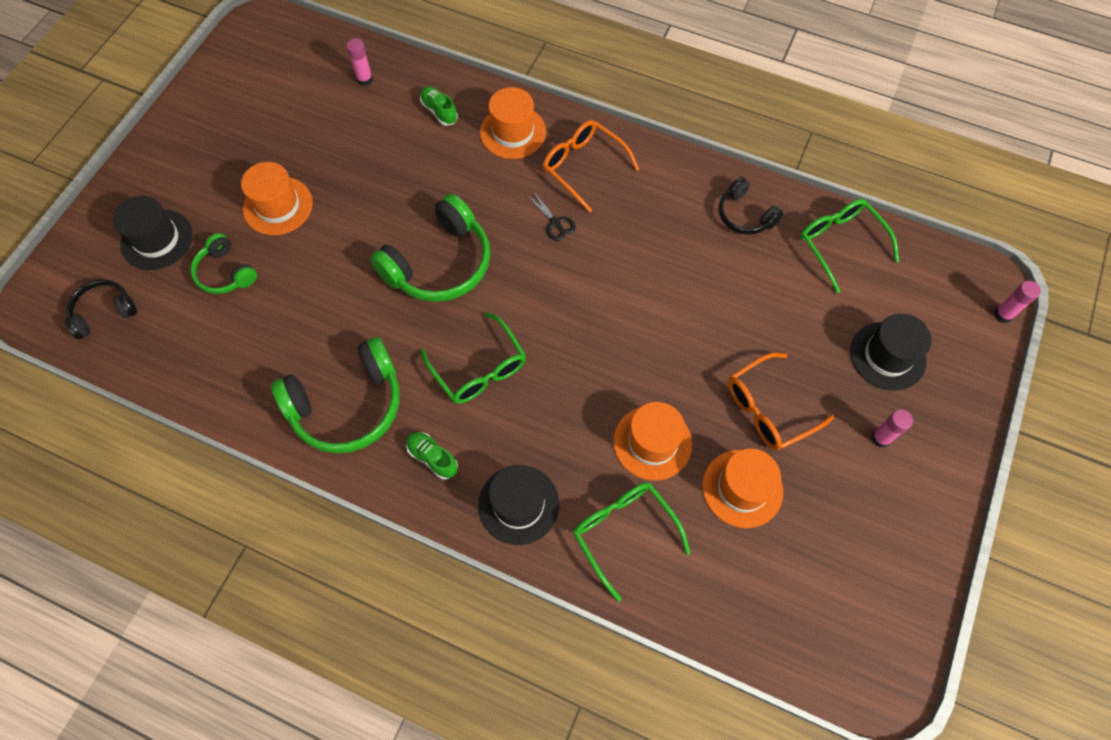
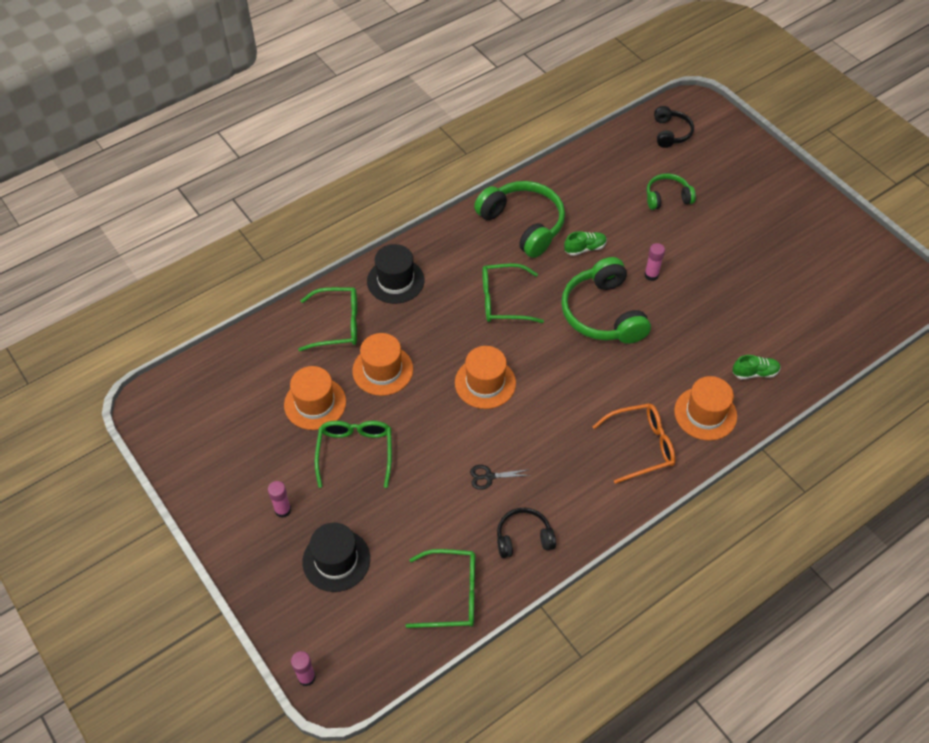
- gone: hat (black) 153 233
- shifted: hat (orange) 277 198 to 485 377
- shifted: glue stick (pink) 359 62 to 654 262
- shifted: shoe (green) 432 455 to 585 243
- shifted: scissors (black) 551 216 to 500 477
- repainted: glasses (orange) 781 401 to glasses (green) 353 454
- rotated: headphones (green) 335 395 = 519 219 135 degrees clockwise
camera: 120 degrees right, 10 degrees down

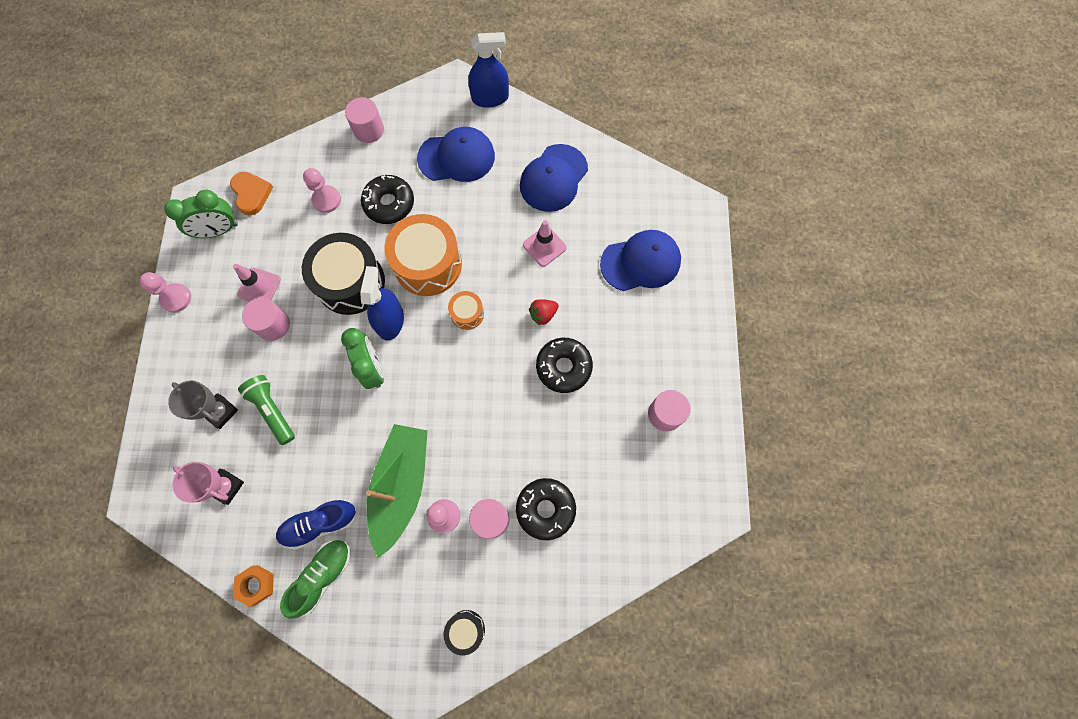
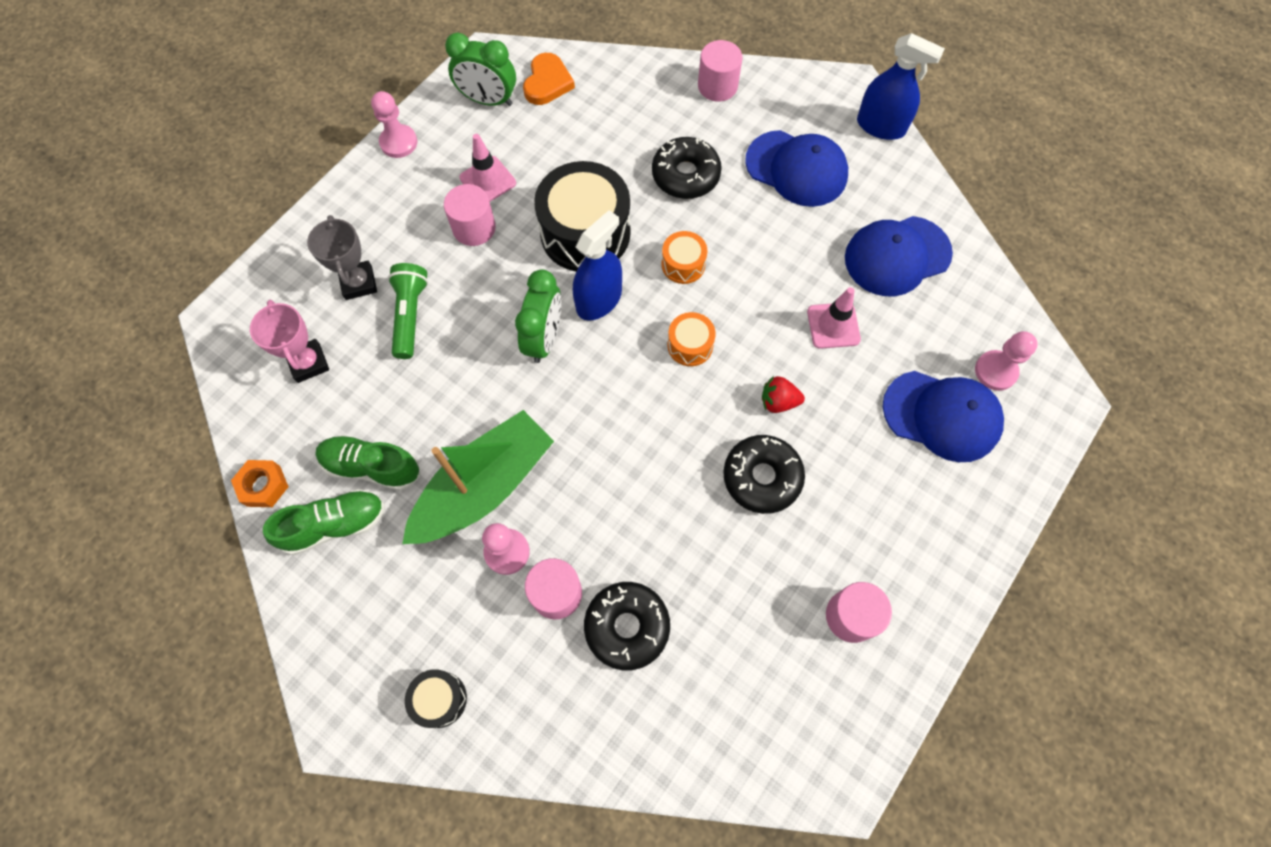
- shifted: pawn (pink) 322 190 to 1006 361
- repainted: shoe (blue) 316 524 to shoe (green) 367 463
- scaled: drum (orange) 423 255 = 684 257 x0.48
camera: 35 degrees right, 5 degrees down

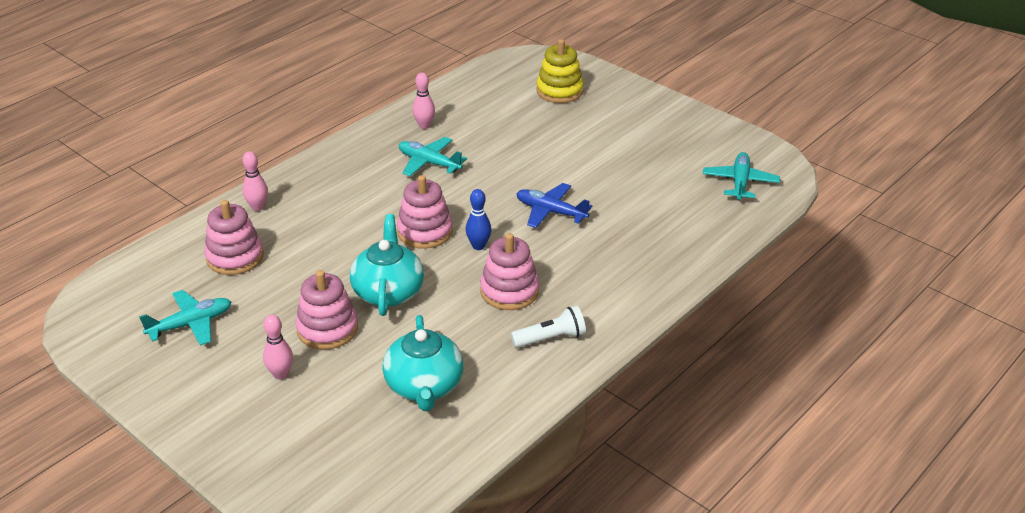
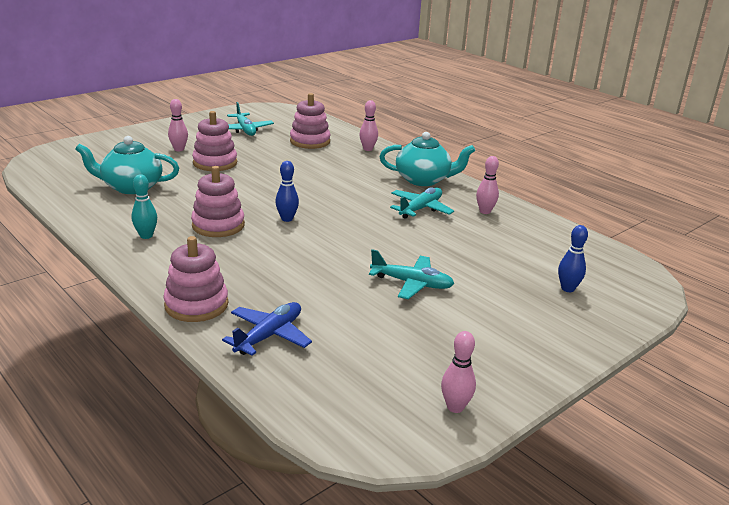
- new: bowling pin (pink) 458 372
- shifted: teapot (turquoise) 387 265 to 427 159
- shifted: stacking toy (pink) 425 212 to 195 279
- shifted: plane (blue) 554 205 to 267 329
- shifted: plane (turquoise) 741 176 to 411 274
- swapped: flashlight (white) 548 327 to bowling pin (turquoise) 144 206
- swapped: stacking toy (yellow) 560 71 to bowling pin (blue) 573 258
camera: 95 degrees right, 10 degrees down

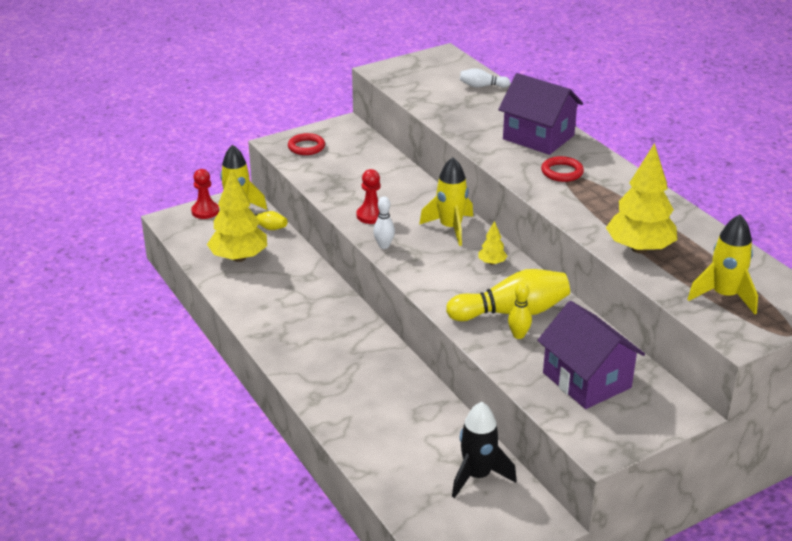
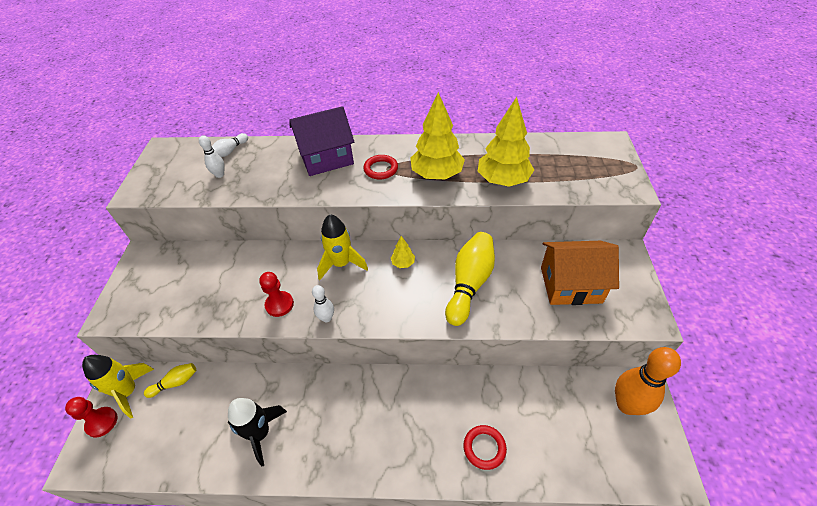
- gone: bowling pin (yellow) 520 311
- gone: rocket (yellow) 723 264
- new: bowling pin (white) 212 156
- new: bowling pin (orange) 648 381
- shifted: tree (yellow) 237 215 to 437 135
- shifted: ring (red) 306 144 to 485 447
- shifted: rocket (black) 484 450 to 257 432
- repainted: house (purple) 591 355 to house (orange) 580 273
camera: 55 degrees left, 15 degrees up

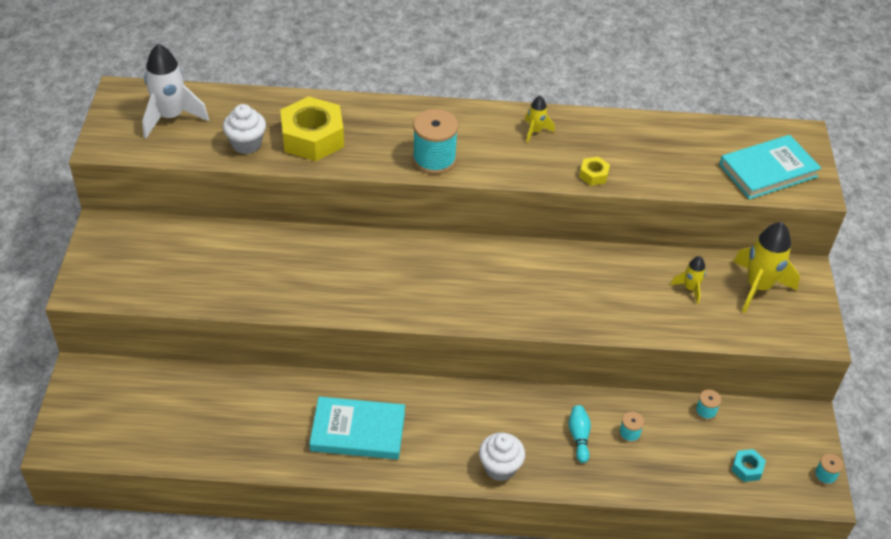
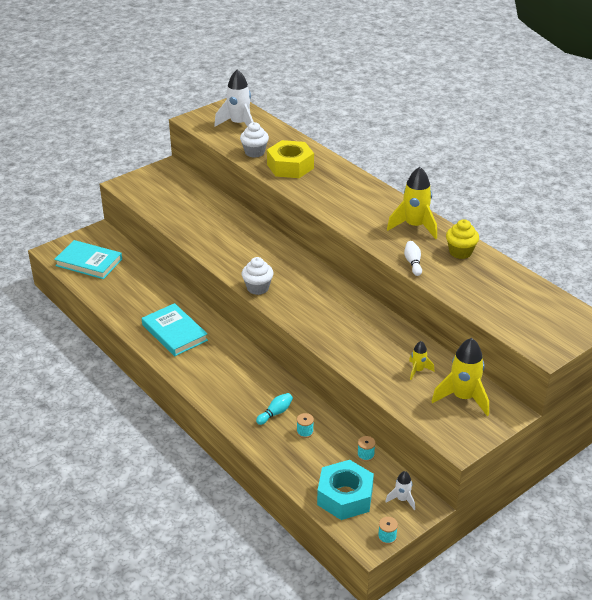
- gone: spool (turquoise) 435 141
- new: rocket (white) 400 490
- new: cupcake (yellow) 462 239
- shifted: cupcake (white) 502 457 to 258 276
- shifted: book (turquoise) 770 167 to 88 259
- swapped: nut (yellow) 594 171 to bowling pin (white) 413 258
- scaled: rocket (yellow) 539 119 = 412 203 x1.95
- scaled: nut (turquoise) 748 465 = 345 490 x2.23
camera: 50 degrees right, 10 degrees down

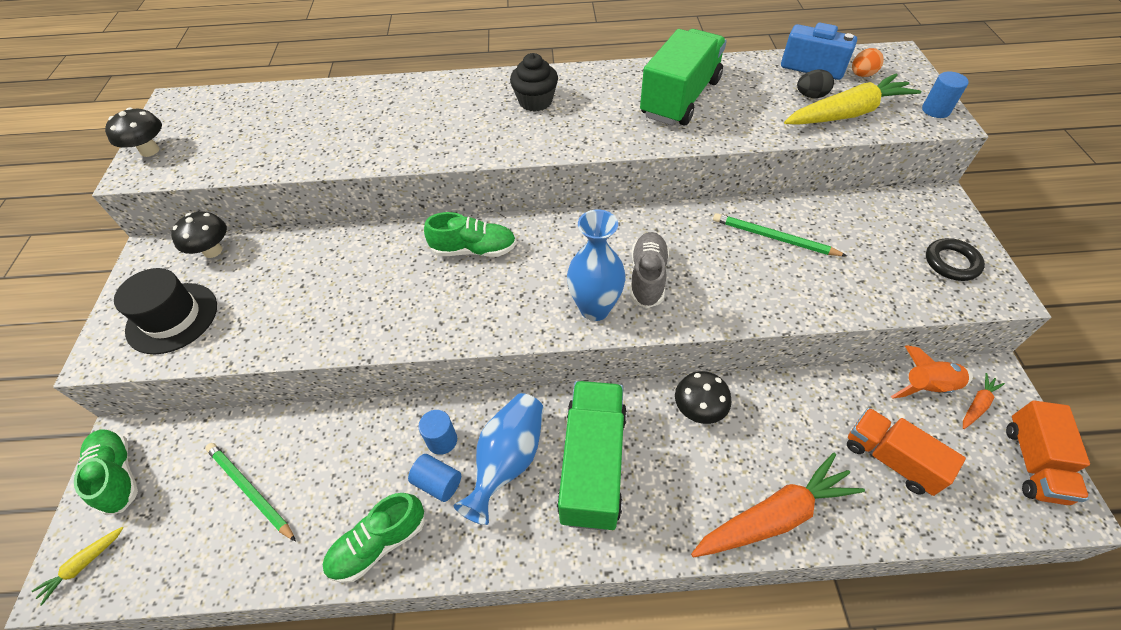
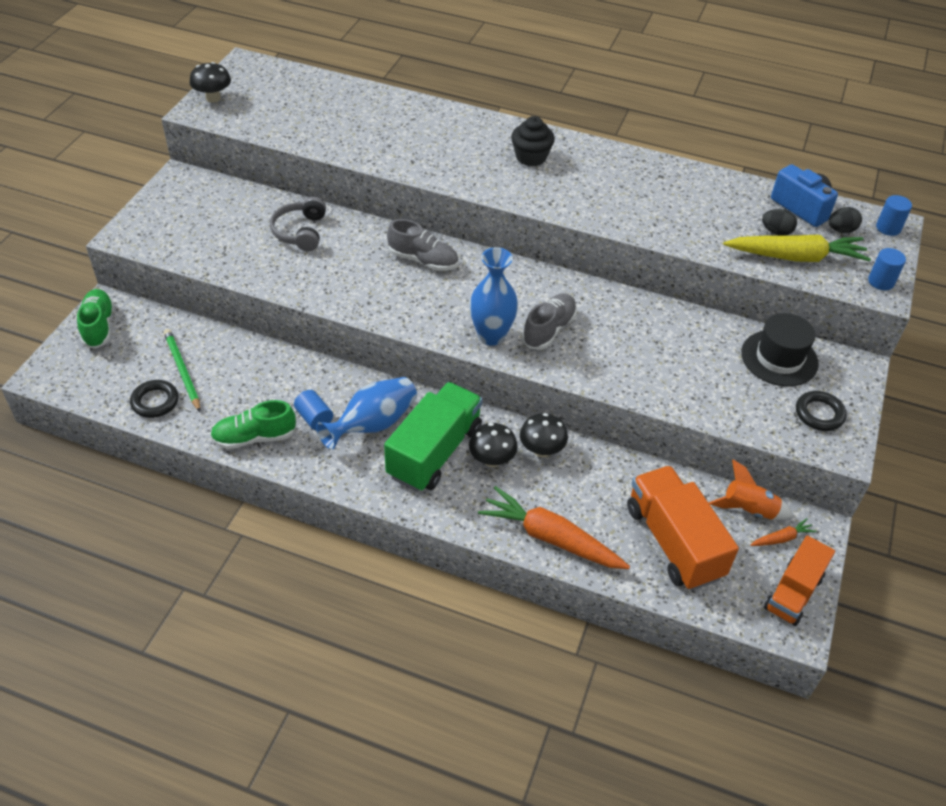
- gone: carrot (yellow) 77 566
- gone: truck (green) 683 77
- gone: pencil (green) 780 234
- new: ring (black) 154 399
- new: headphones (grey) 298 224
- shifted: hat (black) 165 311 to 780 350
- shifted: mushroom (black) 199 234 to 493 445
- shifted: cylinder (blue) 437 432 to 894 215
- repainted: shoe (green) 470 234 to shoe (grey) 423 245
- repainted: egg (orange) 868 62 to egg (black) 845 220
- rotated: carrot (orange) 778 505 = 554 527 150 degrees counterclockwise
- scaled: truck (orange) 906 452 = 683 528 x1.53
camera: 20 degrees right, 5 degrees down

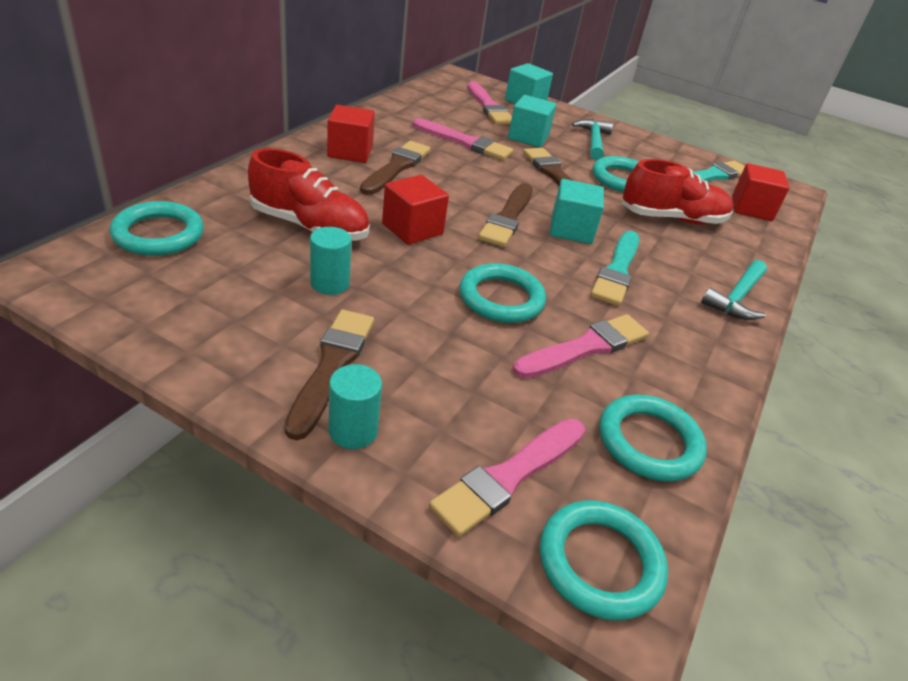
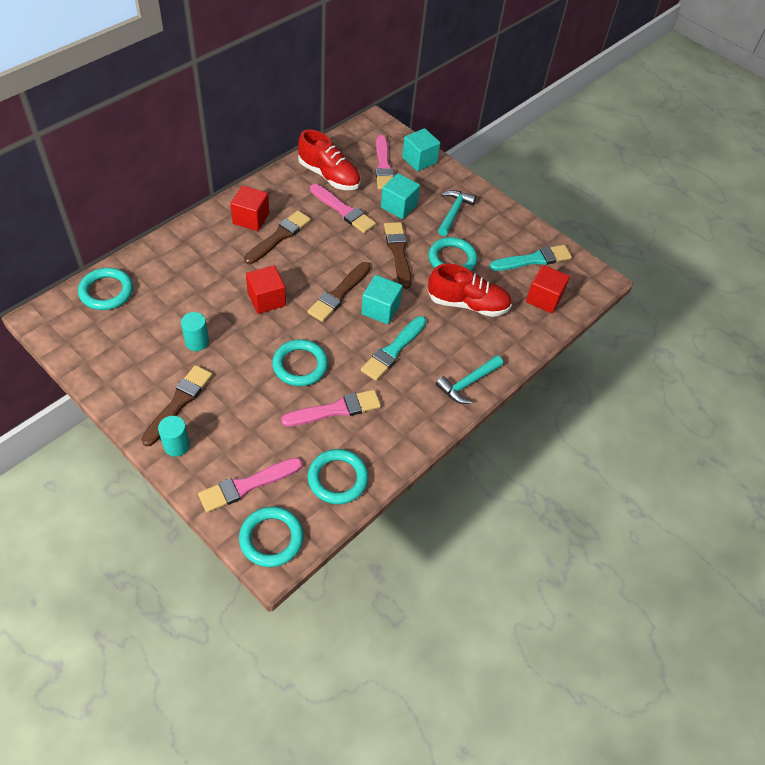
- shifted: shoe (red) 309 194 to 329 159
camera: 15 degrees right, 15 degrees up

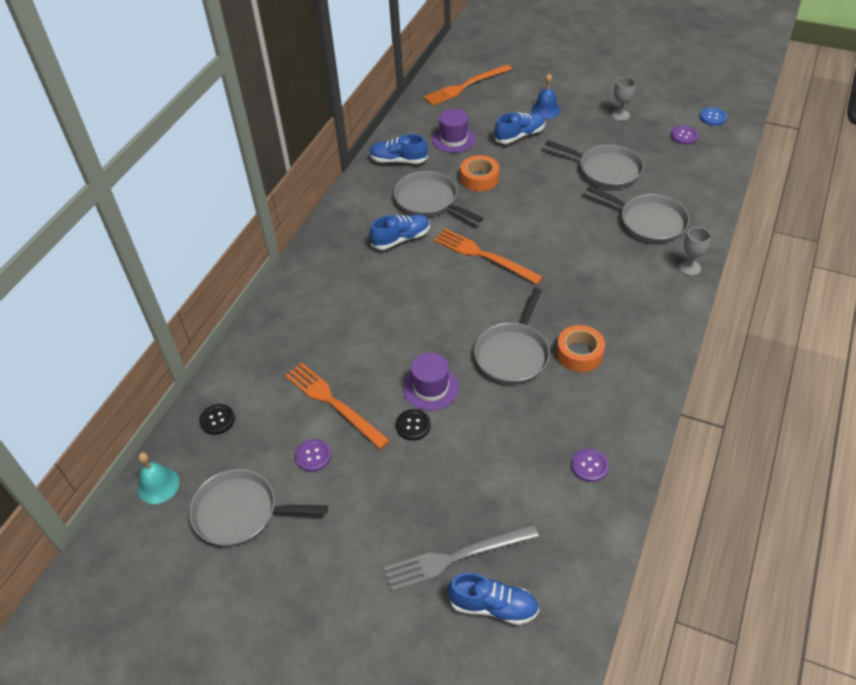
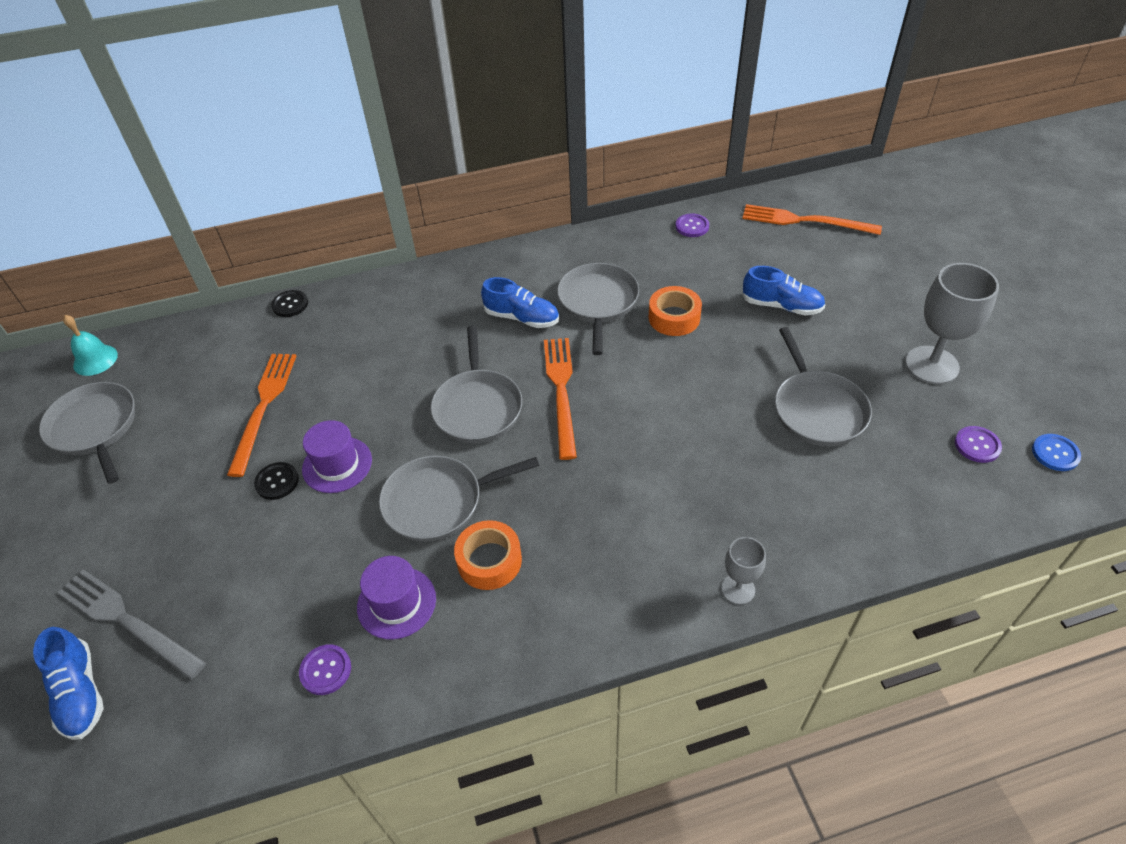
- gone: shoe (blue) 398 149
- gone: bell (blue) 546 96
- shifted: button (black) 217 419 to 289 303
- shifted: button (purple) 313 455 to 692 225
- shifted: hat (purple) 453 131 to 396 597
- shifted: pan (grey) 637 214 to 476 384
- scaled: goblet (grey) 623 99 = 952 323 x1.87
camera: 50 degrees right, 0 degrees up

